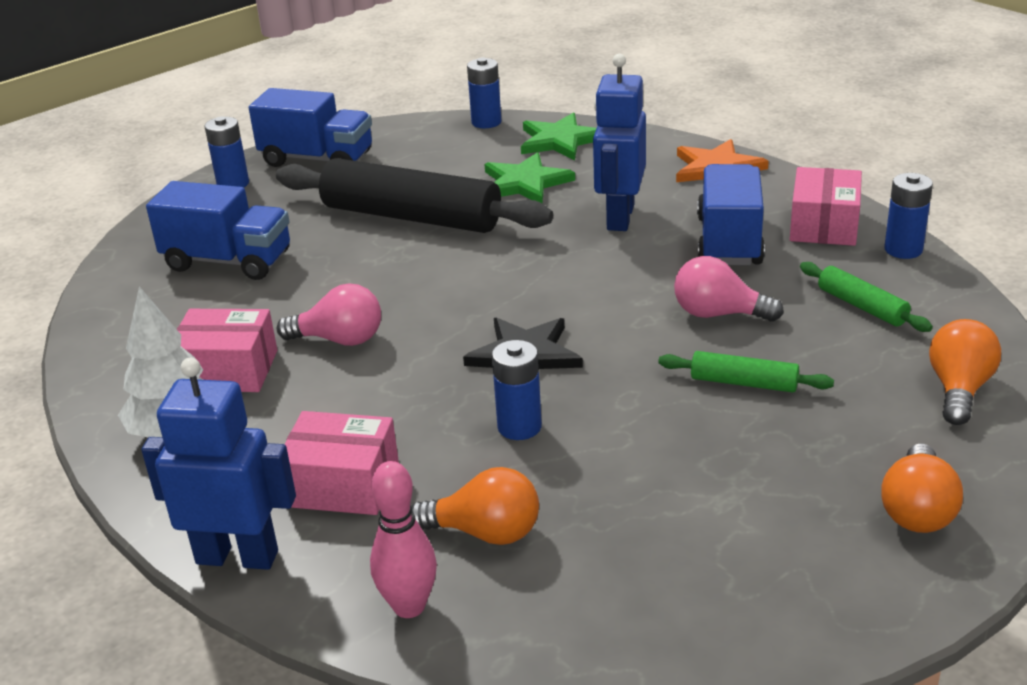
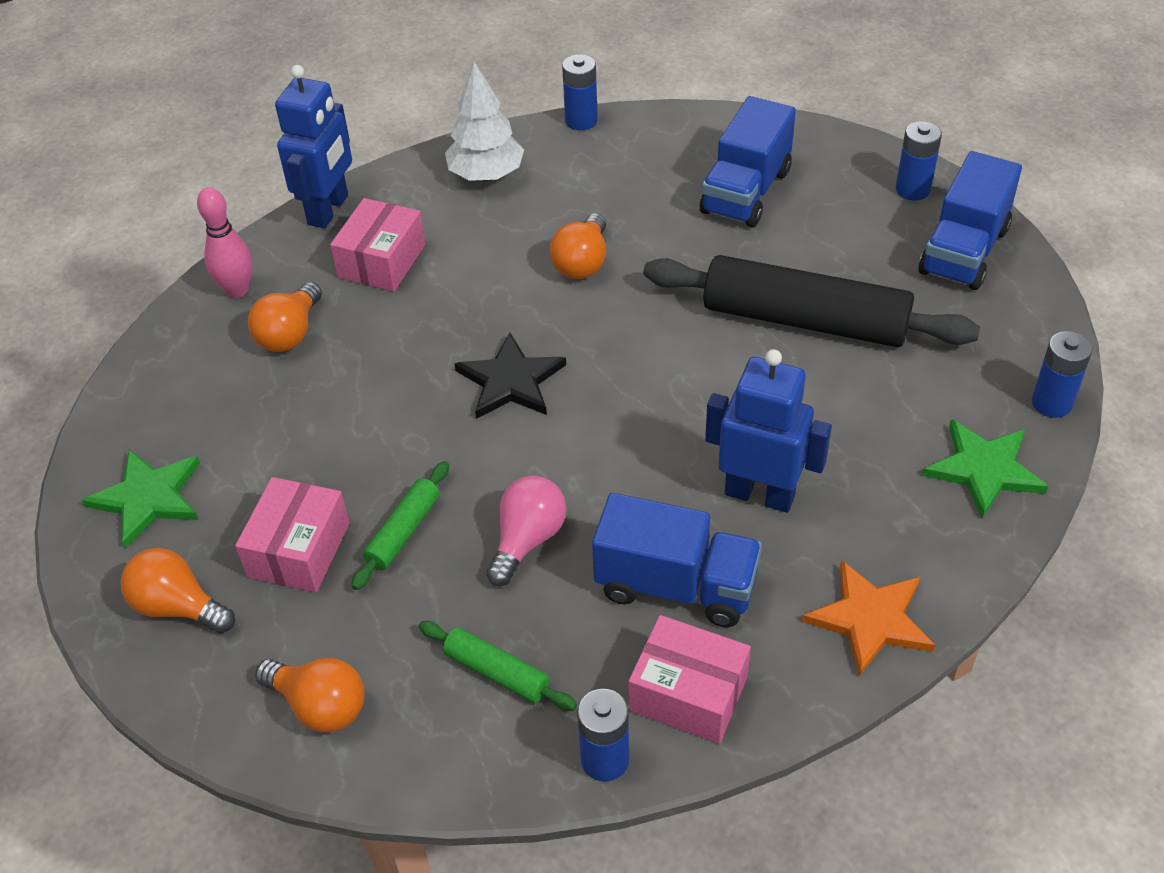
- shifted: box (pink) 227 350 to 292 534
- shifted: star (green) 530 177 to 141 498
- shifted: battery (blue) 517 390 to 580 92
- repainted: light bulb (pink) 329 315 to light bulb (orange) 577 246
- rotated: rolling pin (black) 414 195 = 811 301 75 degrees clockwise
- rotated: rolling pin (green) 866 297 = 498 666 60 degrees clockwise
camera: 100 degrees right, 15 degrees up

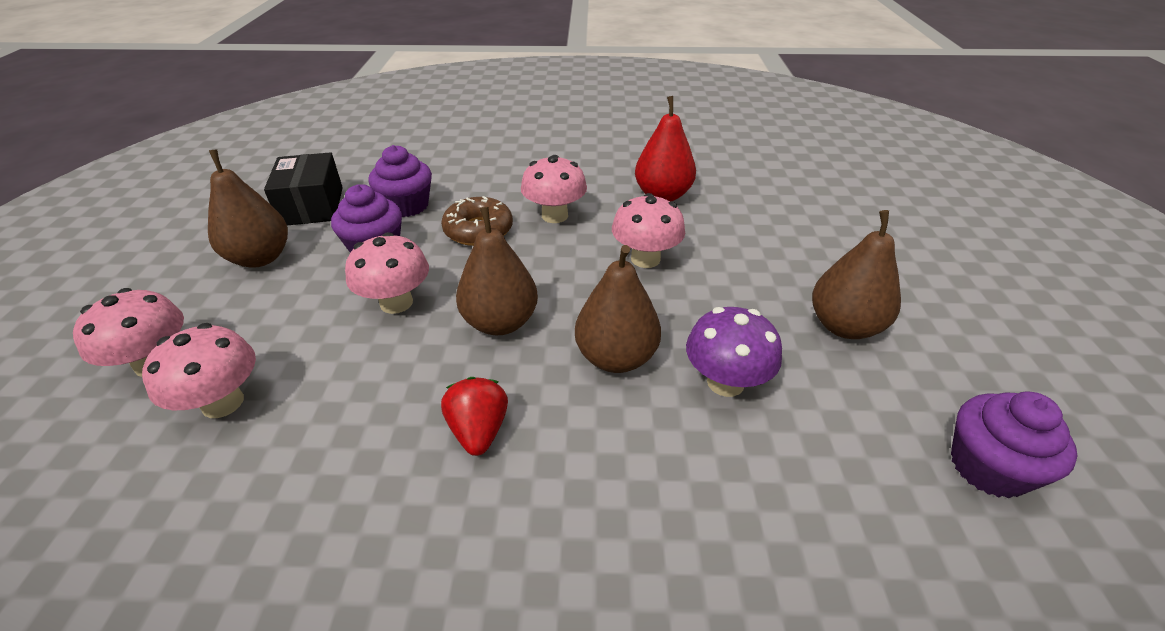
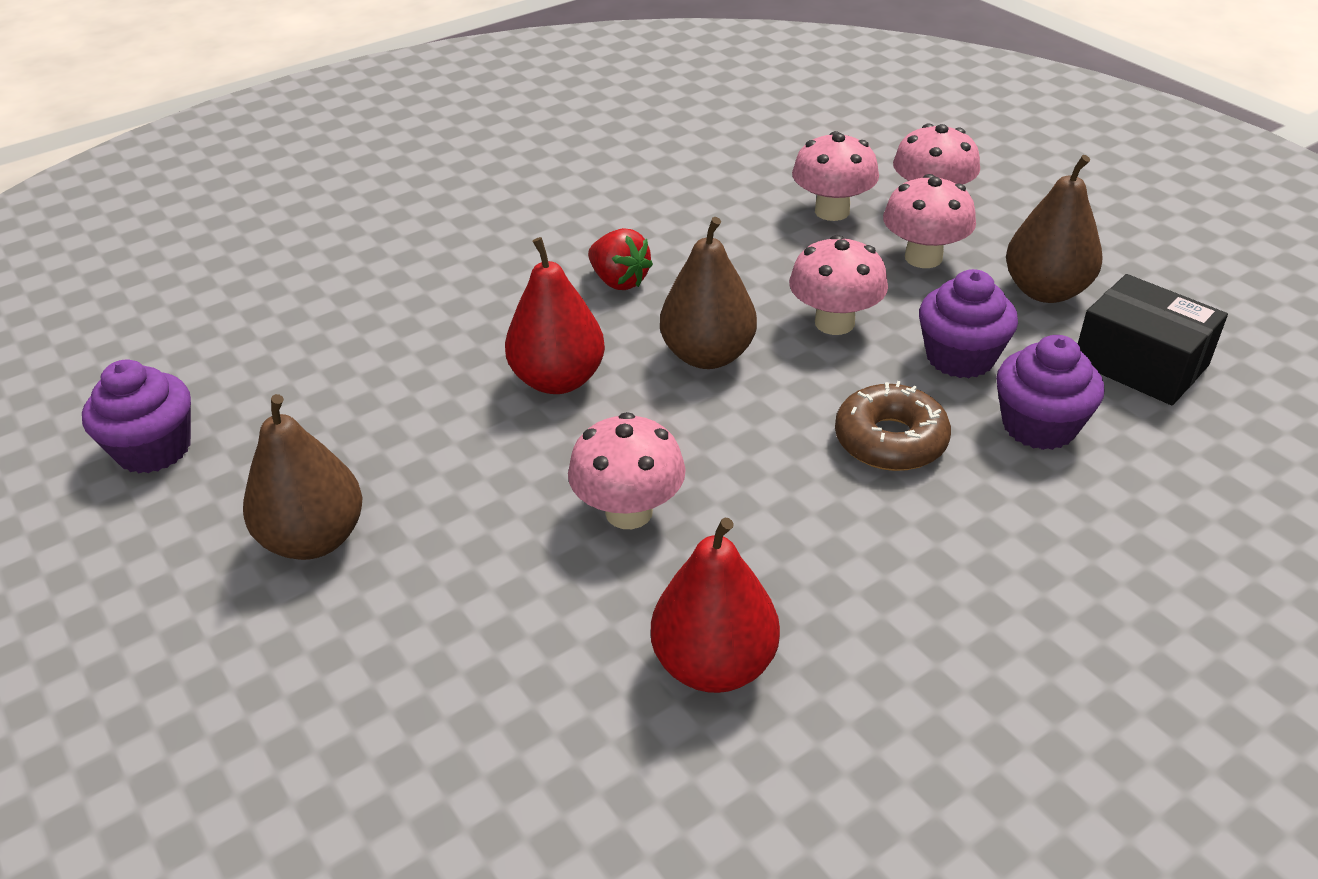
- gone: mushroom (purple) 734 352
- shifted: mushroom (pink) 554 189 to 929 221
- repainted: pear (brown) 618 309 to pear (red) 555 315
camera: 145 degrees right, 0 degrees up

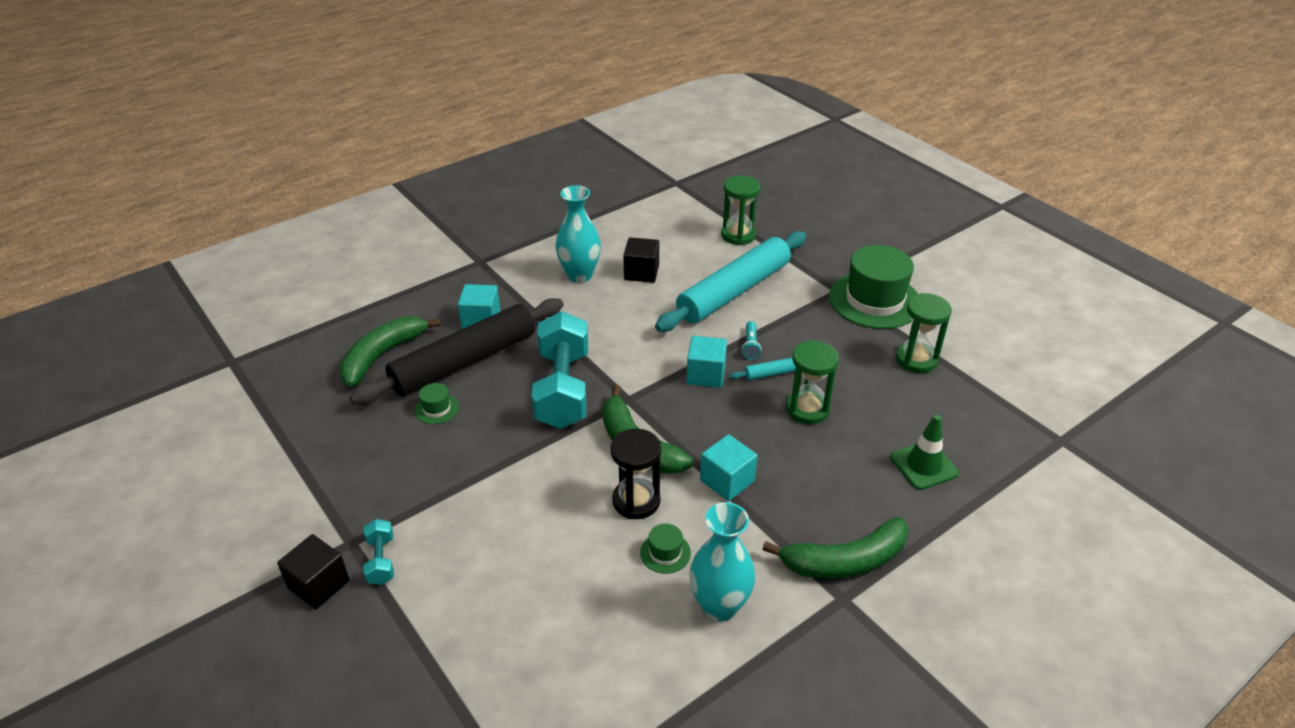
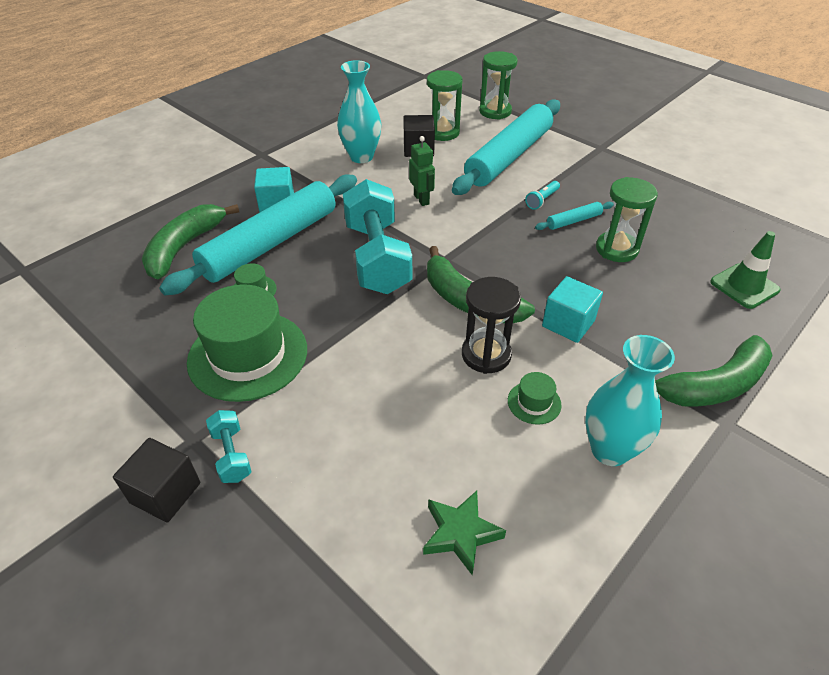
- gone: cube (turquoise) 706 362
- new: robot (green) 422 171
- new: star (green) 464 533
- shifted: hat (green) 873 287 to 247 343
- shifted: hourglass (green) 924 333 to 445 105
- repainted: rolling pin (black) 456 351 to rolling pin (turquoise) 258 234
- rotated: flashlight (turquoise) 752 340 = 542 195 45 degrees clockwise
camera: 10 degrees left, 5 degrees up

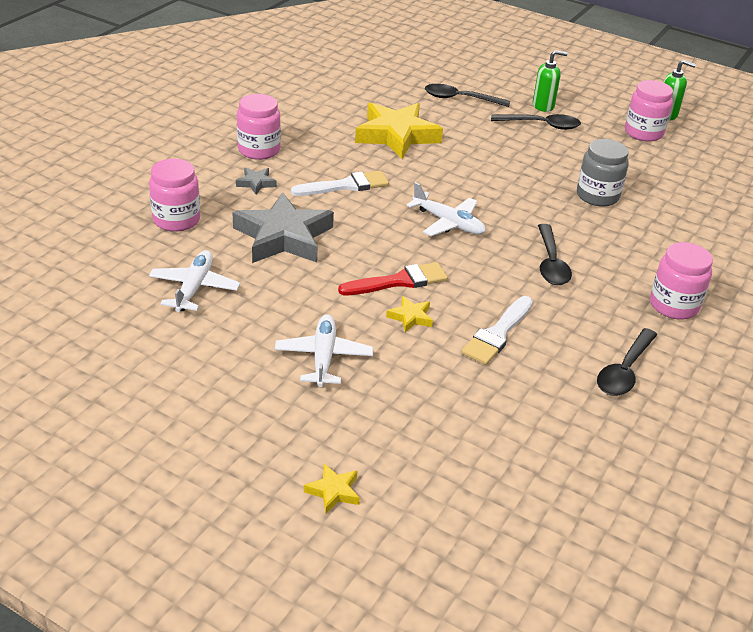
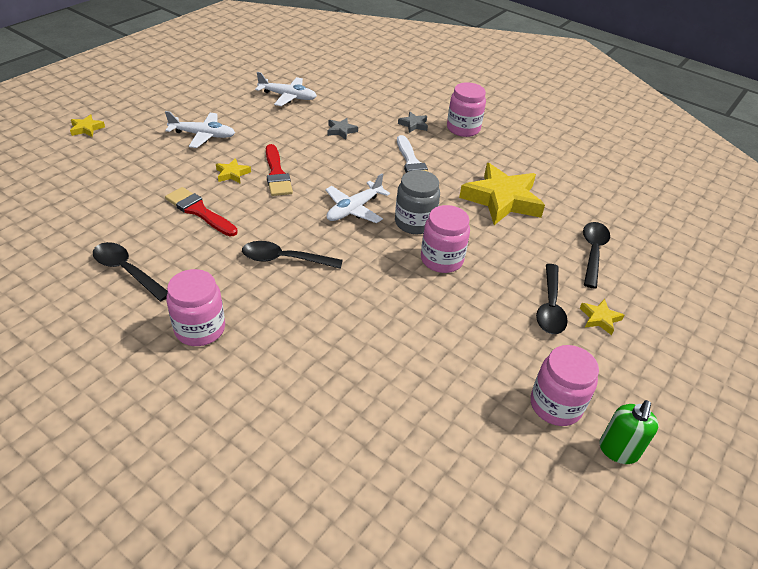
- shifted: jar (pink) 174 195 to 445 239
- shifted: jar (grey) 603 173 to 417 202
- swapped: soap dispenser (green) 550 81 to star (yellow) 602 317
- repainted: brush (white) 497 330 to brush (red) 201 211
- scaled: star (grey) 283 227 = 342 129 x0.43
camera: 95 degrees right, 5 degrees up

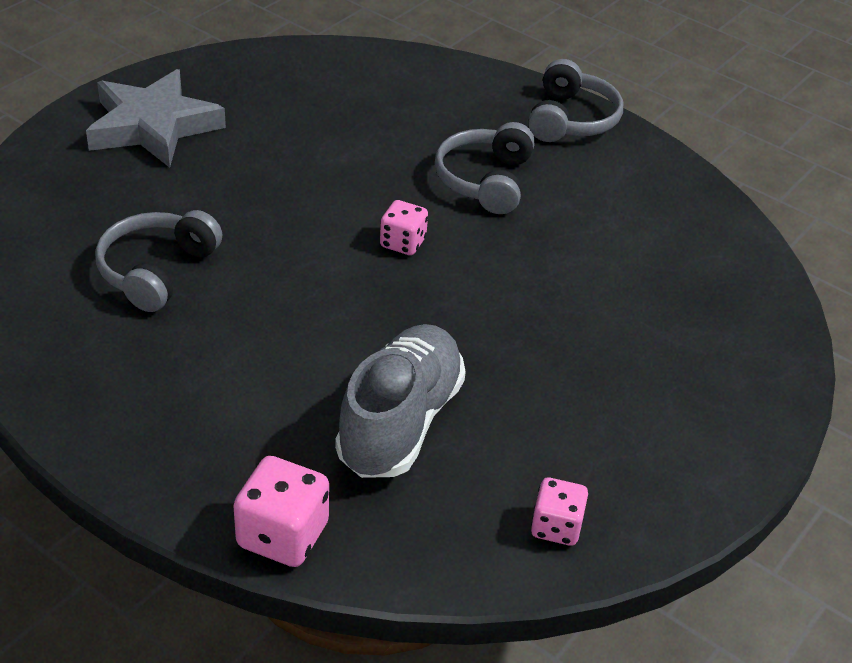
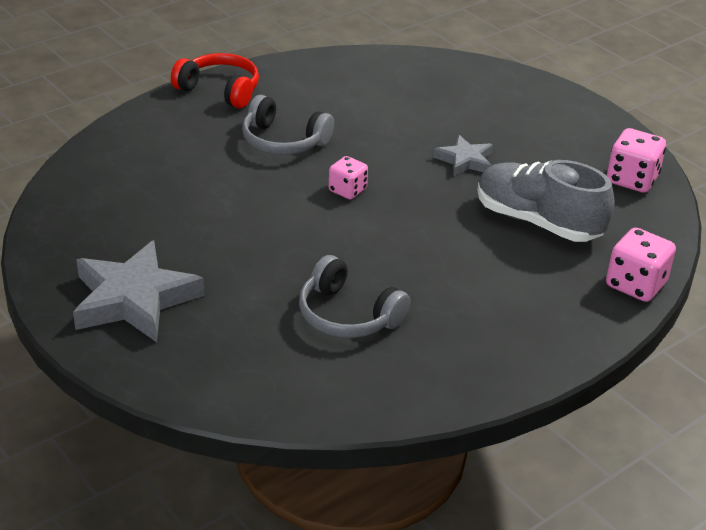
- new: star (grey) 463 156
- repainted: headphones (grey) 575 100 to headphones (red) 215 81
- scaled: dice (pink) 559 512 = 636 160 x1.54
camera: 75 degrees left, 5 degrees down

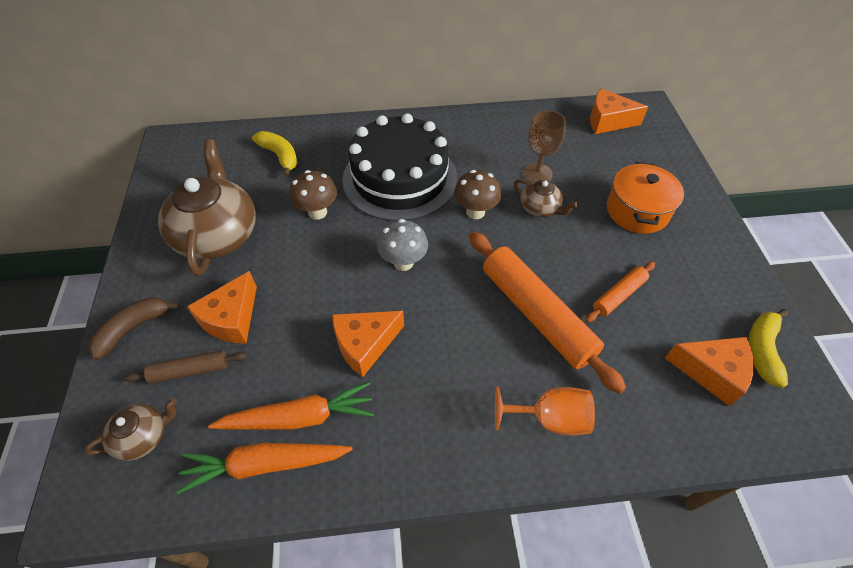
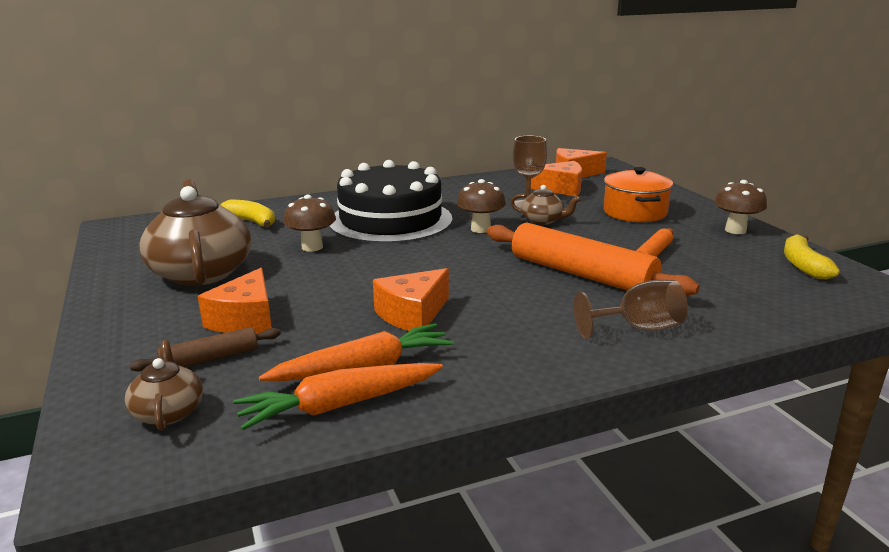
- gone: banana (brown) 134 328
- gone: mushroom (grey) 402 245
- new: mushroom (brown) 740 207
- shifted: cheese (orange) 709 371 to 556 178
- repainted: goblet (orange) 545 411 to goblet (brown) 631 309
- rotated: teapot (brown) 130 429 = 164 385 60 degrees counterclockwise
camera: 15 degrees left, 30 degrees down

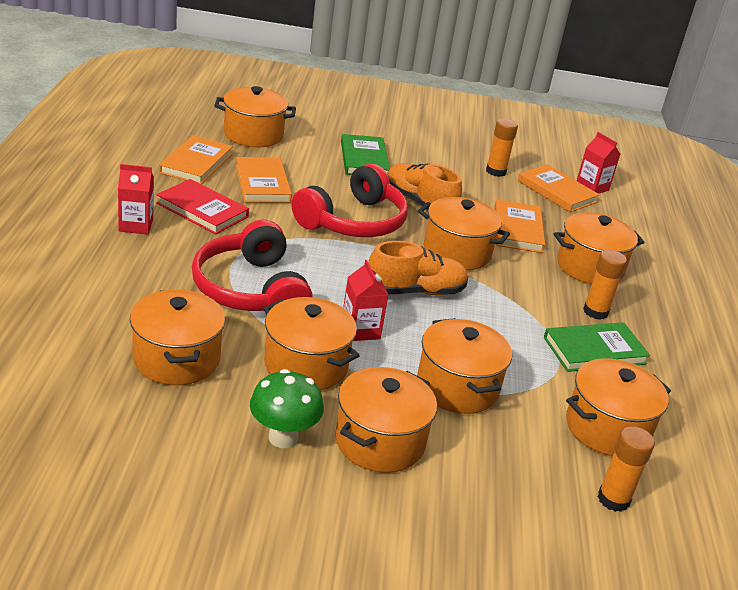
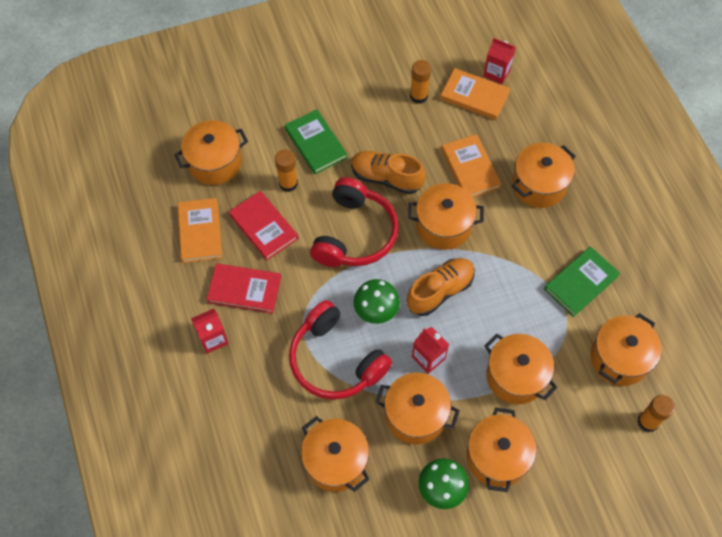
- new: mushroom (green) 376 301
- shifted: glue stick (orange) 605 285 to 286 170
- repainted: book (orange) 264 180 to book (red) 264 225
camera: 20 degrees left, 30 degrees up

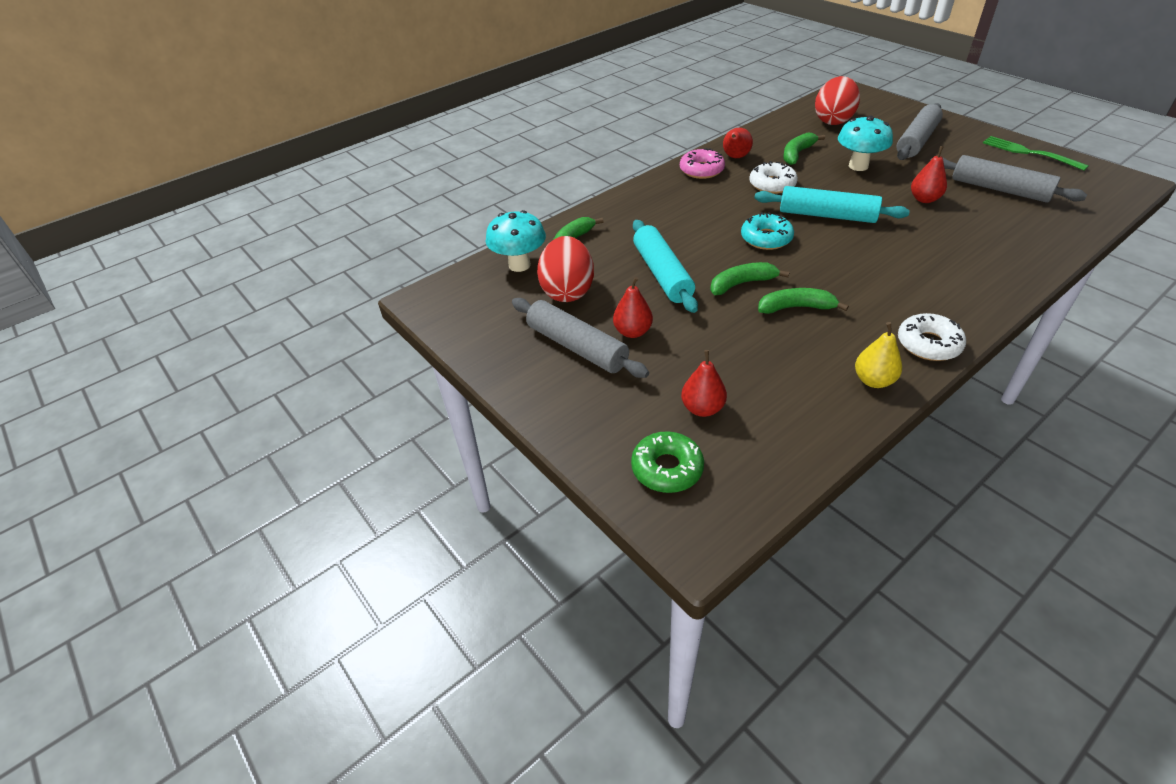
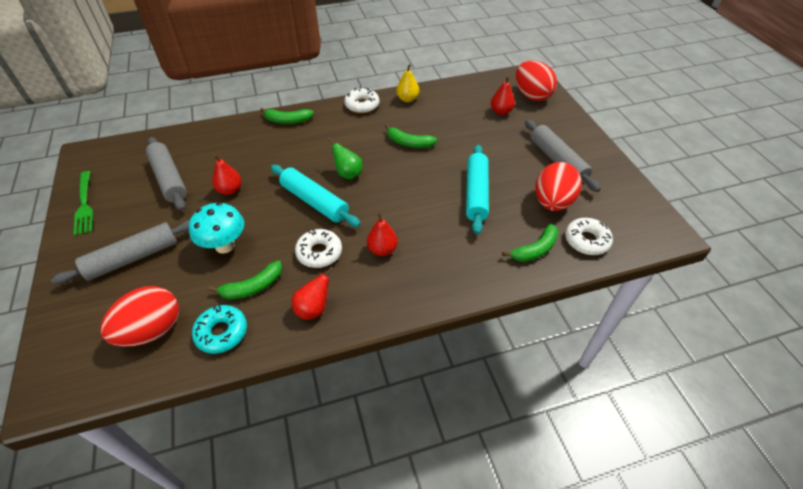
- gone: donut (pink) 702 163
- new: pear (green) 344 158
- shifted: pear (red) 633 307 to 382 234
- shifted: banana (green) 749 278 to 287 116
- shifted: donut (turquoise) 767 231 to 219 329
- swapped: mushroom (turquoise) 516 241 to donut (white) 589 236
- swapped: donut (green) 667 462 to egg (red) 536 81
camera: 160 degrees left, 5 degrees up

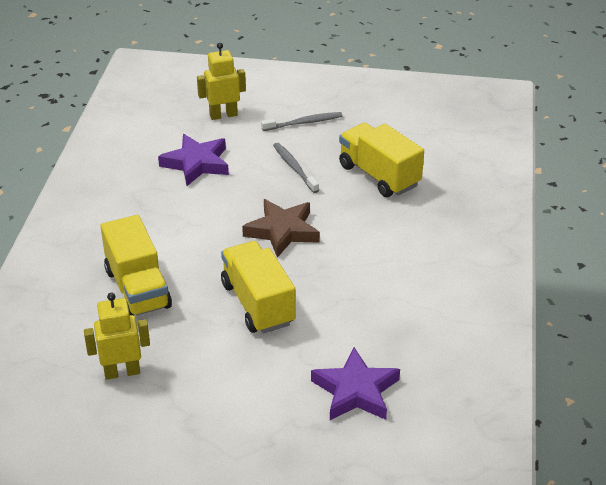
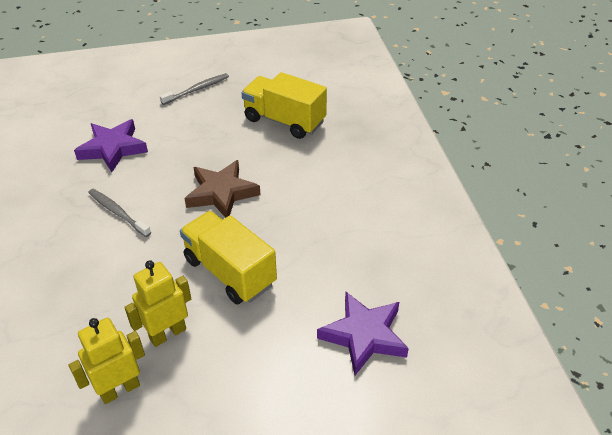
- gone: truck (yellow) 136 265
- shifted: robot (yellow) 221 81 to 157 303
- shifted: toothbrush (grey) 296 168 to 119 213
camera: 20 degrees left, 5 degrees up

